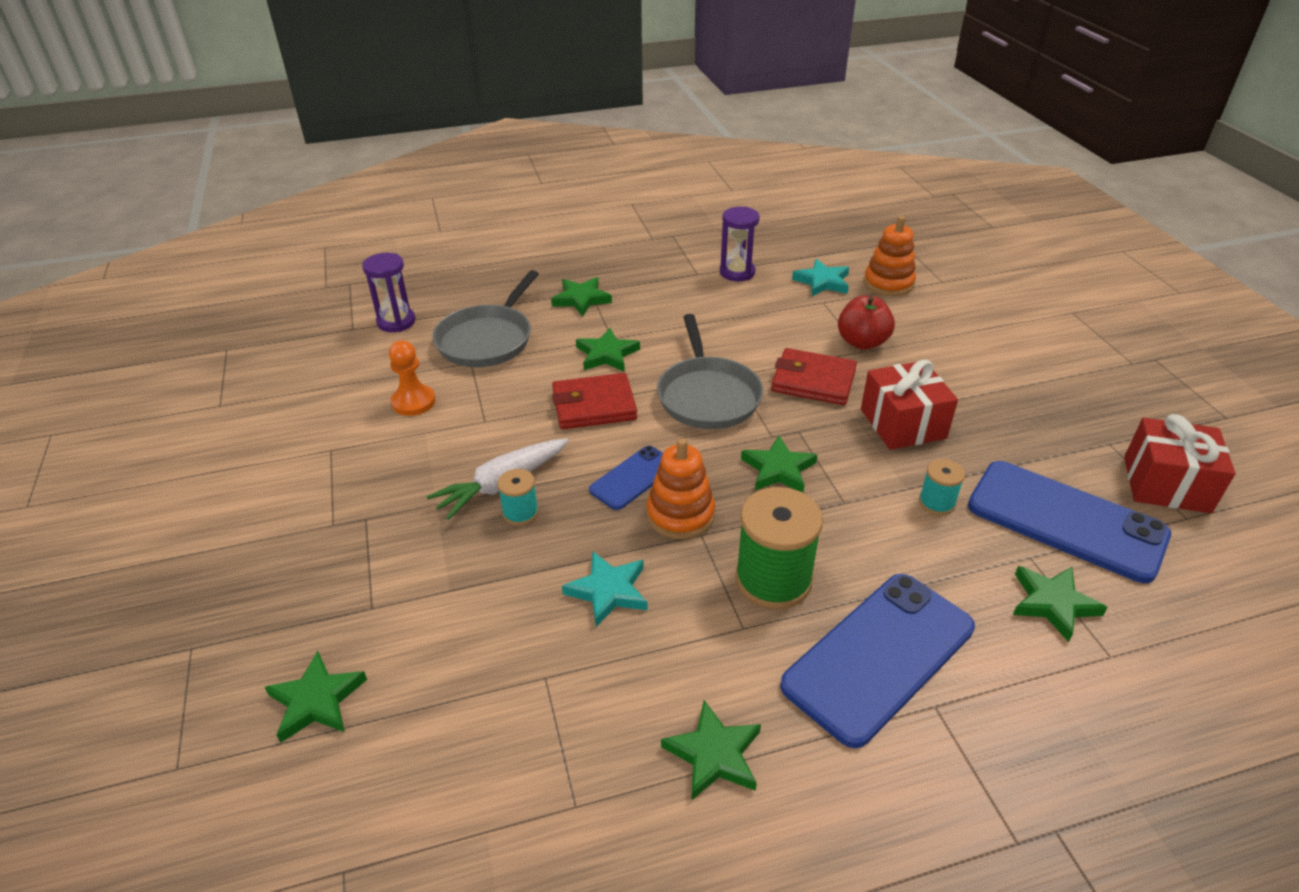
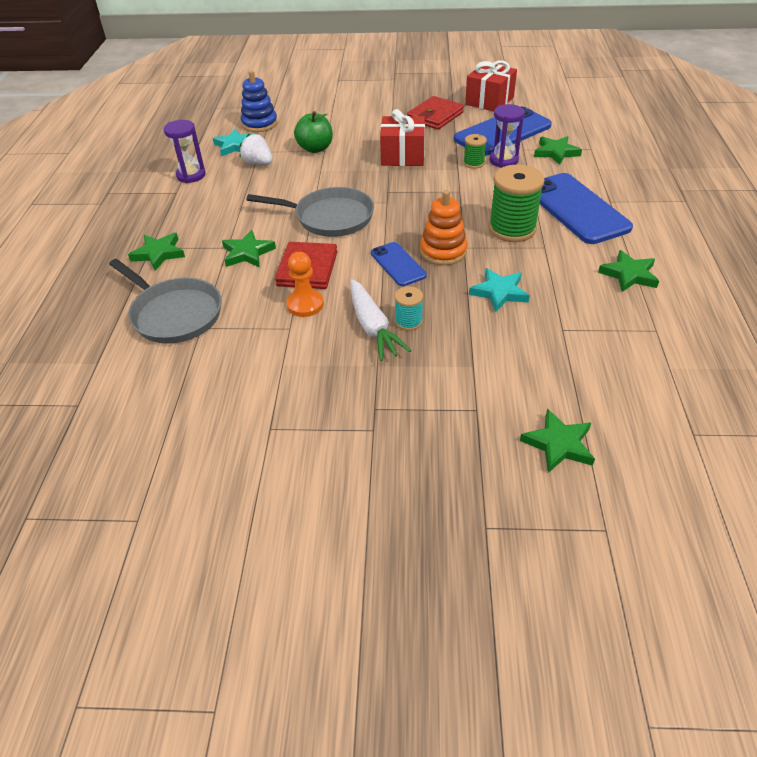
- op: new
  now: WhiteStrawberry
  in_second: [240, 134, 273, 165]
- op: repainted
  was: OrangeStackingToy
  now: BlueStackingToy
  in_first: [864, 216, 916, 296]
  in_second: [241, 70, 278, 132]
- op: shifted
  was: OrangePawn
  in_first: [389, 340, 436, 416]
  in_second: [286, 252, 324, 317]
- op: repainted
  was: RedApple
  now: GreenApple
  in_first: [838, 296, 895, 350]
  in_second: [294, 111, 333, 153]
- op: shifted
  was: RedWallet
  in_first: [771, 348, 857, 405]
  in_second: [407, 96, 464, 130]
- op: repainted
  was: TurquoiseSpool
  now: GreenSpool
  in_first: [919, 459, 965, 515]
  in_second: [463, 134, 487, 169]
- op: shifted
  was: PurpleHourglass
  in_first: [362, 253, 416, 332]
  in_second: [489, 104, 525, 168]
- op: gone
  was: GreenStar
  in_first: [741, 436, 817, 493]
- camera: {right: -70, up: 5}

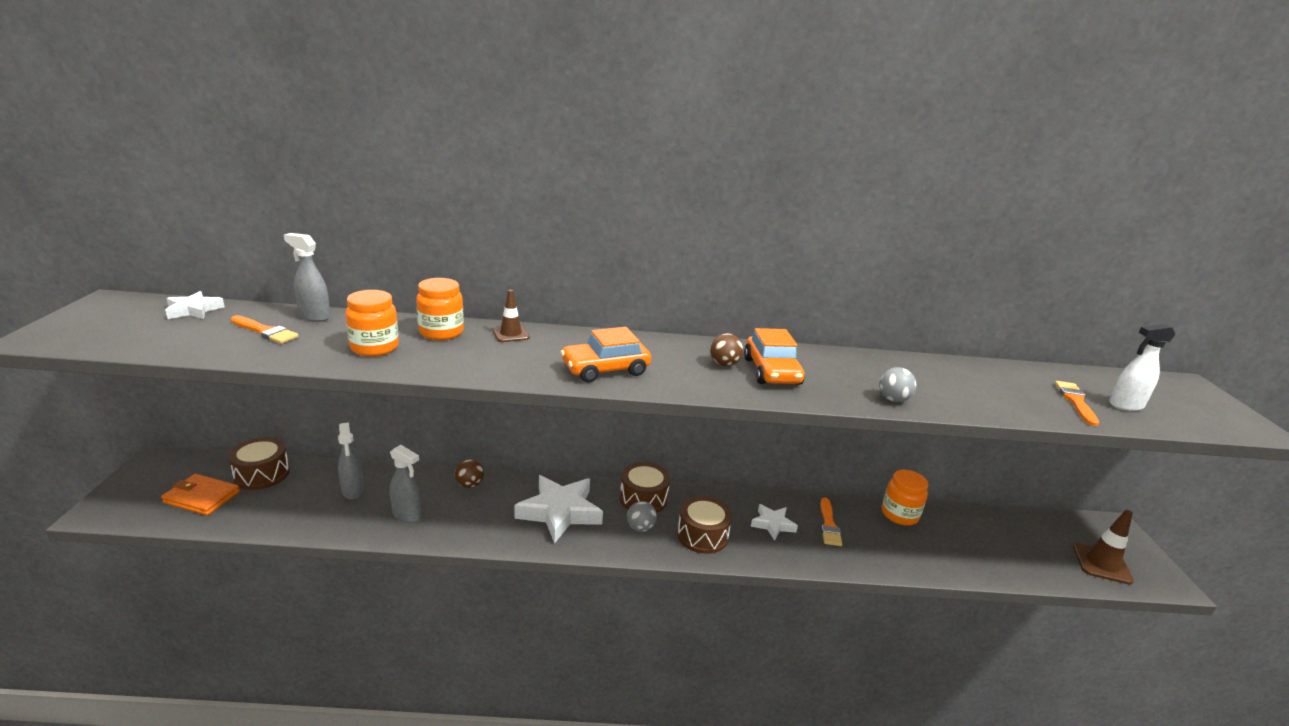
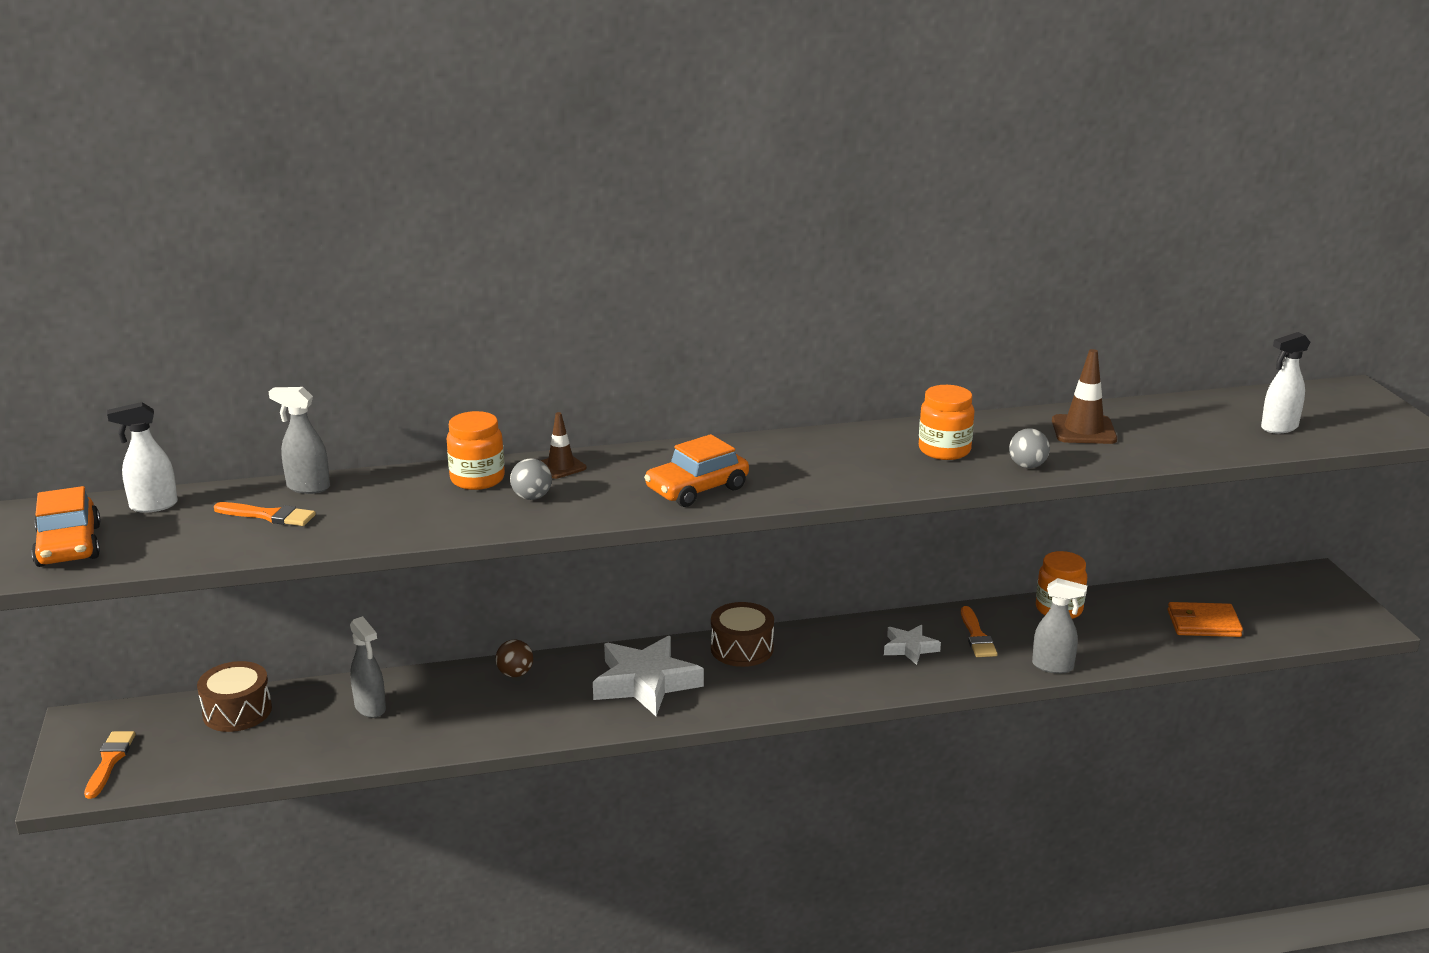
- op: shifted
  was: OrangeCar
  in_first: [744, 328, 805, 385]
  in_second: [31, 486, 101, 567]
- op: shifted
  was: OrangeBrush
  in_first: [1055, 381, 1099, 426]
  in_second: [84, 731, 136, 799]
- op: swapped
  was: WhiteStar
  now: WhiteSprayBottle
  in_first: [165, 291, 225, 319]
  in_second: [107, 402, 178, 513]
- op: shifted
  was: GreyBall
  in_first: [627, 501, 657, 532]
  in_second: [510, 458, 552, 500]
- op: shifted
  was: OrangeJar
  in_first: [345, 290, 399, 356]
  in_second: [919, 385, 974, 460]
- op: shifted
  was: GreySprayBottle
  in_first: [390, 445, 421, 523]
  in_second: [1032, 578, 1087, 674]
- op: shifted
  was: BrownTrafficCone
  in_first: [1073, 510, 1134, 585]
  in_second: [1052, 349, 1117, 444]
- op: shifted
  was: OrangeWallet
  in_first: [161, 474, 240, 515]
  in_second: [1168, 602, 1243, 637]
- op: gone
  was: BrownDrum
  in_first: [677, 496, 732, 554]
- op: gone
  was: BrownBall
  in_first: [710, 333, 743, 366]
- camera: {right: -10, up: 0}

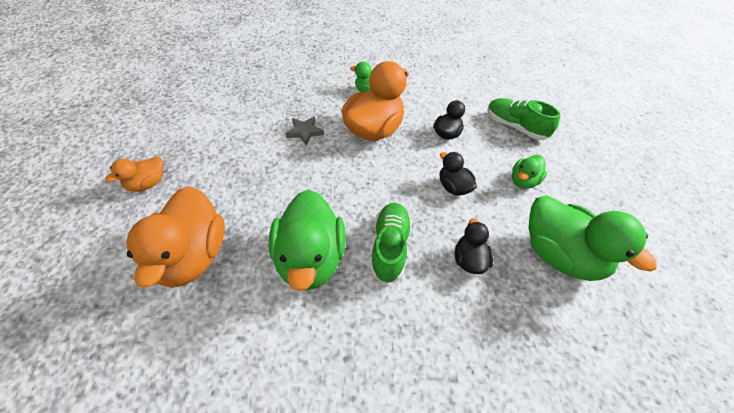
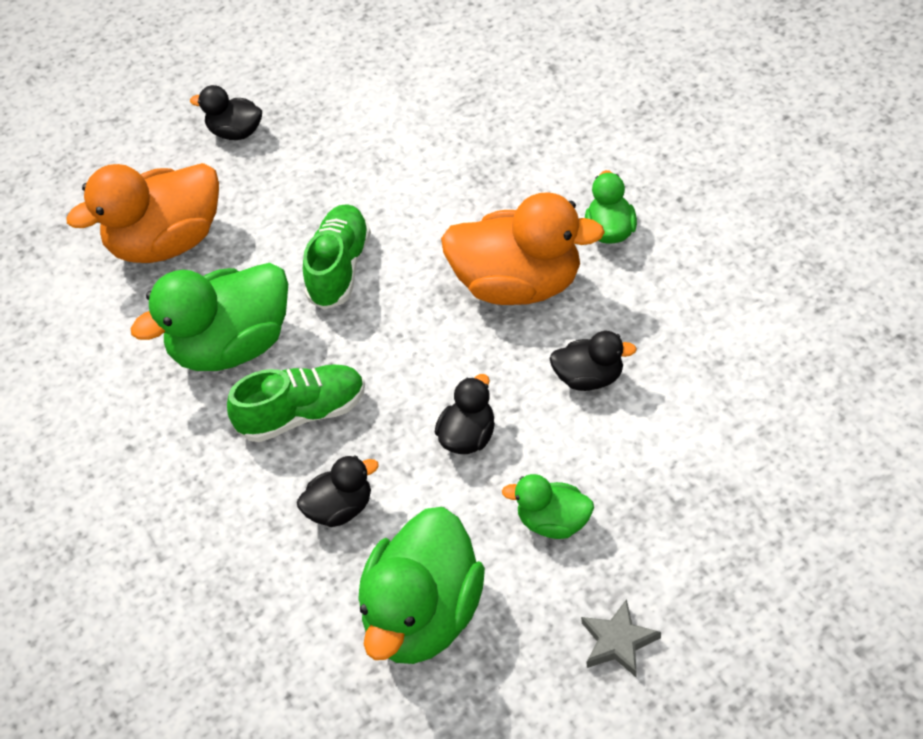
- op: repainted
  was: OrangeDuck
  now: BlackDuck
  in_first: [105, 156, 163, 192]
  in_second: [190, 85, 262, 140]
- op: shifted
  was: GreenShoe
  in_first: [487, 98, 560, 140]
  in_second: [303, 204, 371, 310]
- op: shifted
  was: GreyStar
  in_first: [286, 116, 324, 145]
  in_second: [581, 599, 661, 678]
- camera: {right: 70, up: 0}

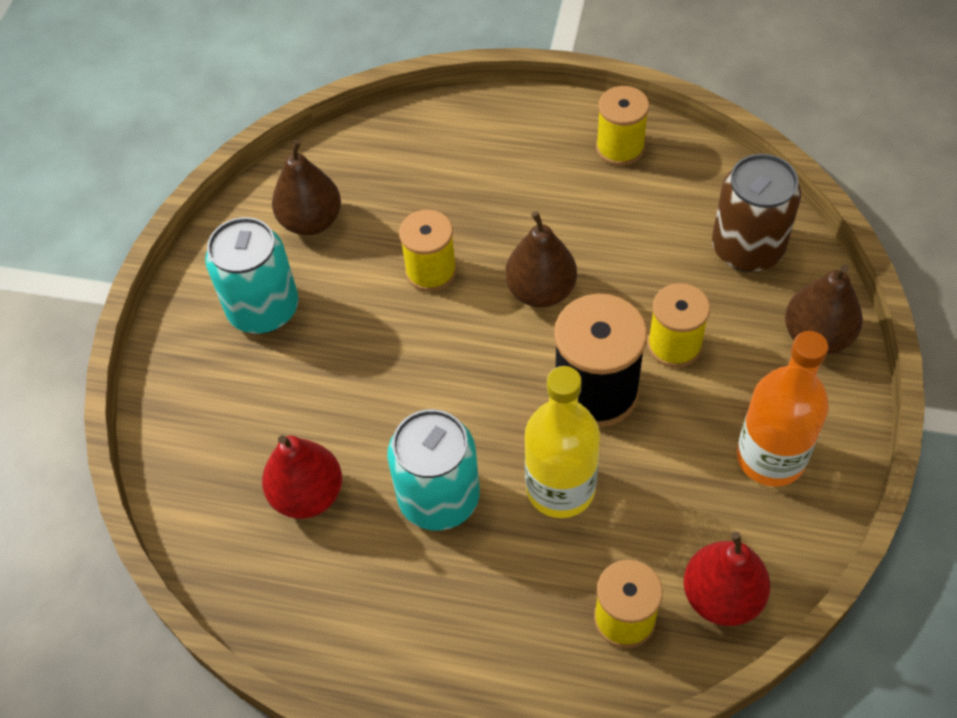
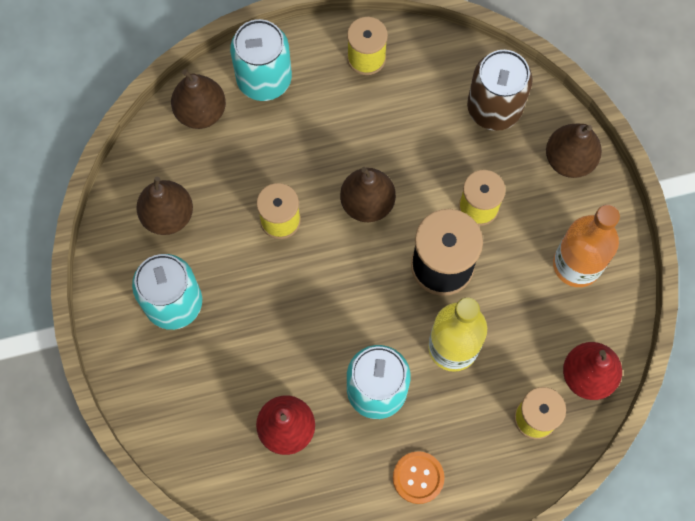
- op: new
  now: BrownPear
  in_second: [171, 69, 226, 129]
- op: new
  now: TurquoiseCan
  in_second: [230, 19, 292, 101]
- op: new
  now: OrangeButton
  in_second: [393, 451, 445, 504]
- camera: {right: -30, up: 15}

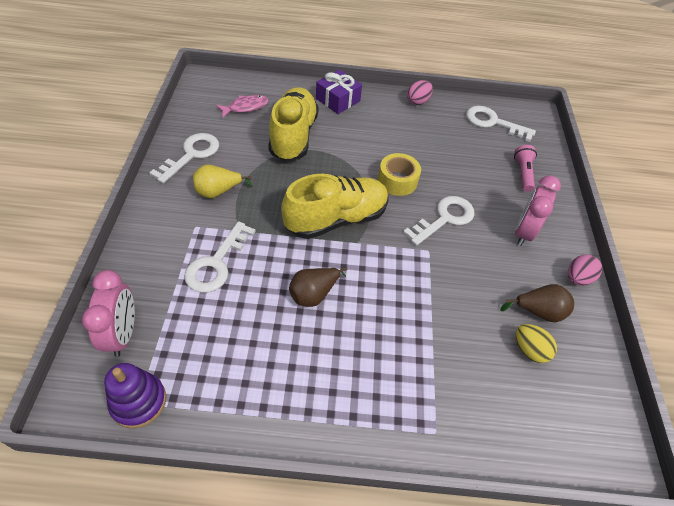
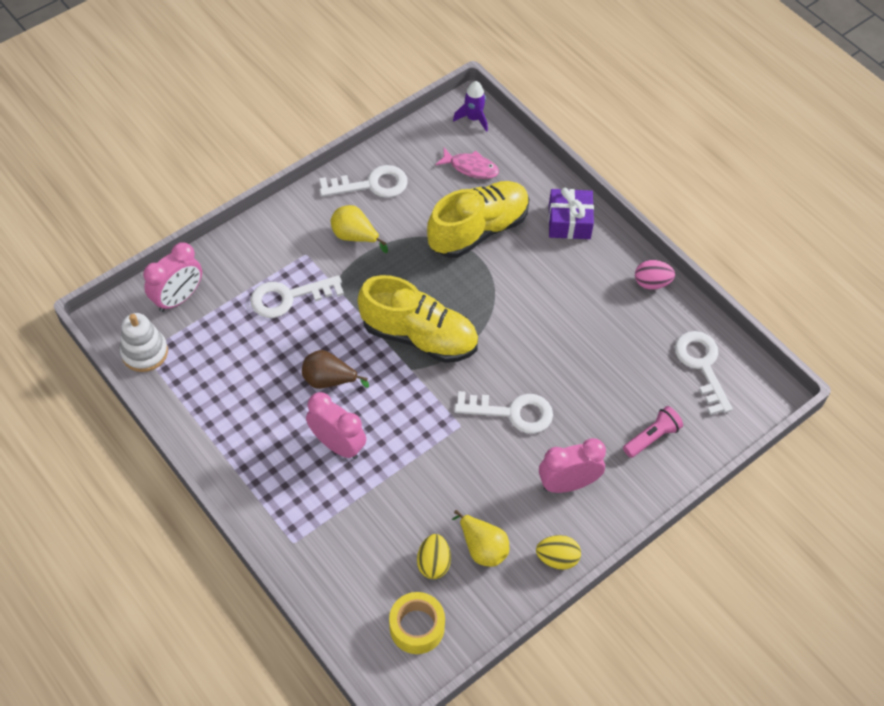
- op: repainted
  was: PurpleStackingToy
  now: WhiteStackingToy
  in_first: [104, 363, 166, 429]
  in_second: [120, 313, 168, 372]
- op: new
  now: PinkClock
  in_second: [306, 392, 366, 459]
- op: shifted
  was: YellowTape
  in_first: [378, 153, 421, 196]
  in_second: [389, 592, 445, 654]
- op: repainted
  was: BrownPear
  now: YellowPear
  in_first: [500, 284, 574, 322]
  in_second: [452, 510, 509, 567]
- op: new
  now: PurpleRocket
  in_second: [453, 81, 488, 132]
- op: repainted
  was: PinkEgg
  now: YellowEgg
  in_first: [568, 255, 602, 286]
  in_second: [536, 535, 581, 570]
- camera: {right: 50, up: 5}

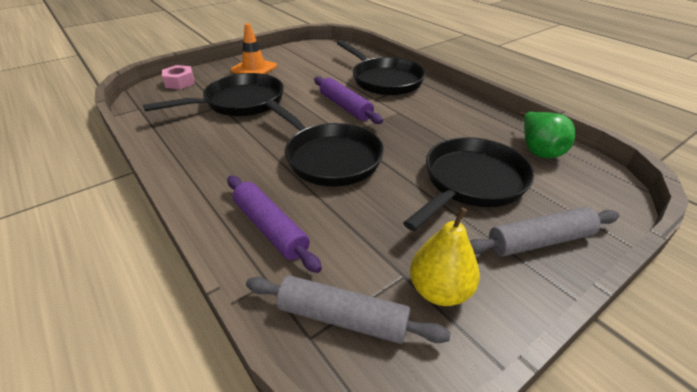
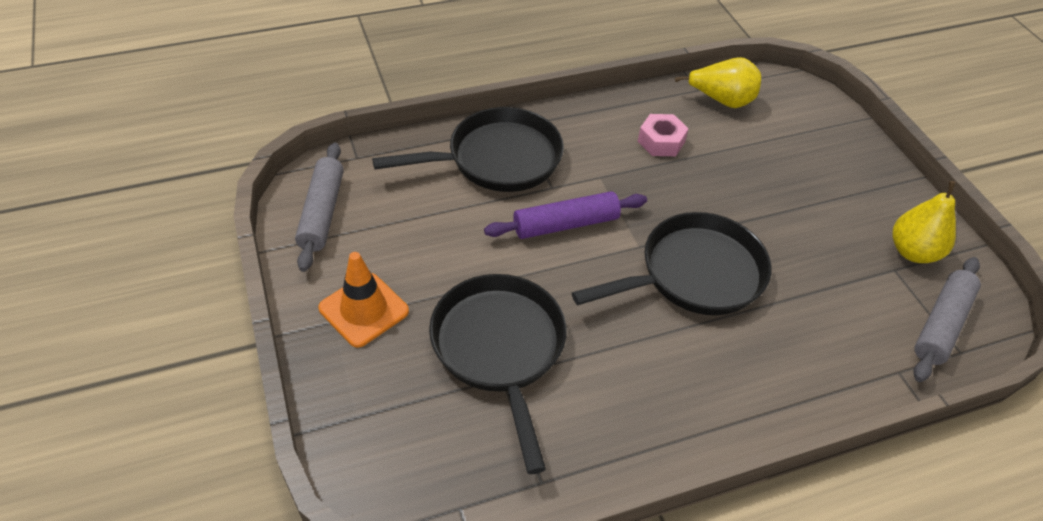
- op: shifted
  was: GreyRollingPin
  in_first: [470, 207, 619, 257]
  in_second: [295, 143, 344, 272]
- op: shifted
  was: PinkNut
  in_first: [162, 65, 195, 89]
  in_second: [638, 114, 689, 156]
- op: repainted
  was: GreenPear
  now: YellowPear
  in_first: [520, 112, 575, 158]
  in_second: [675, 57, 761, 108]
- op: gone
  was: PurpleRollingPin
  in_first: [227, 176, 322, 273]
- op: gone
  was: BlackPan
  in_first: [403, 137, 534, 231]
- camera: {right: -75, up: 10}

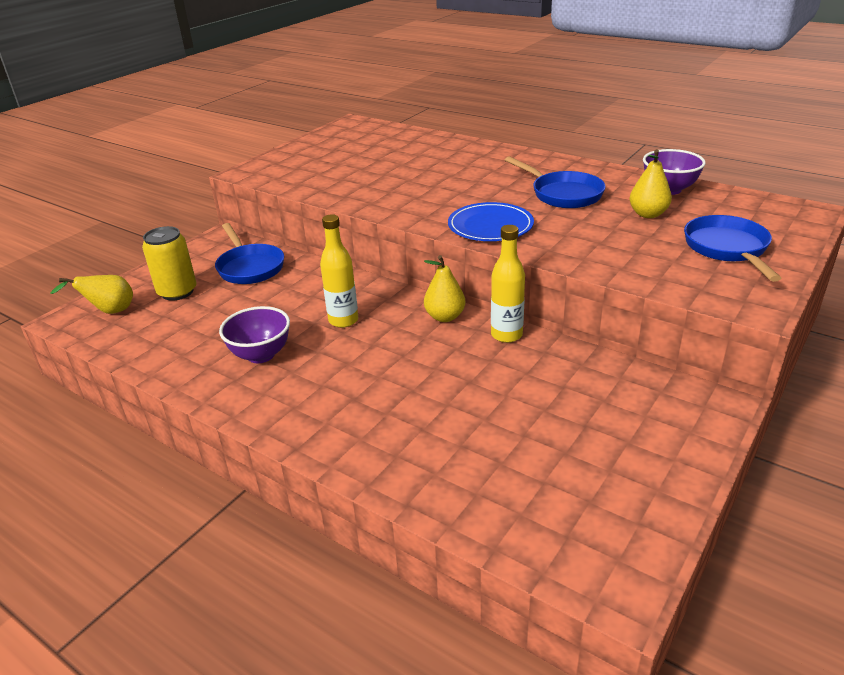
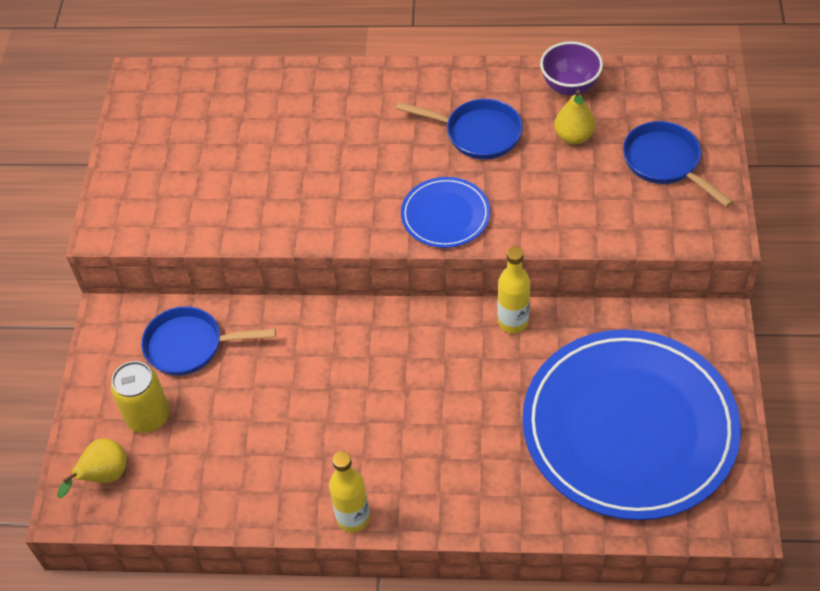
- op: rotated
  was: BluePan
  in_first: [215, 223, 284, 284]
  in_second: [141, 306, 276, 376]
  clockwise: 150
- op: shifted
  was: YellowBottle
  in_first: [320, 214, 358, 328]
  in_second: [329, 451, 370, 533]
- op: new
  now: BluePlate
  in_second: [522, 329, 741, 520]
- op: gone
  was: PurpleBowl
  in_first: [219, 306, 290, 363]
- op: gone
  was: YellowPear
  in_first: [424, 255, 465, 322]
- camera: {right: -30, up: 20}

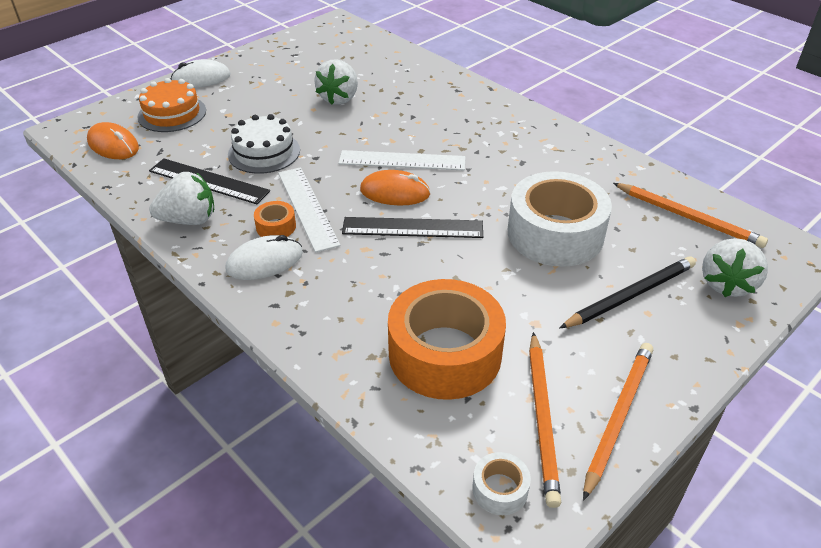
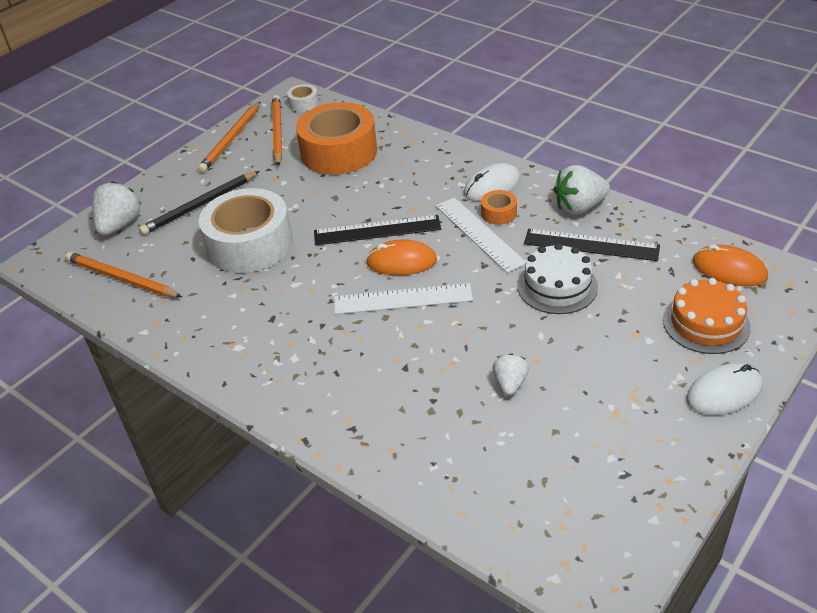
- op: scaled
  was: WhiteStrawberry
  in_first: [314, 60, 358, 105]
  in_second: [493, 353, 529, 395]
  ratio: 0.61
- camera: {right: 175, up: 0}

